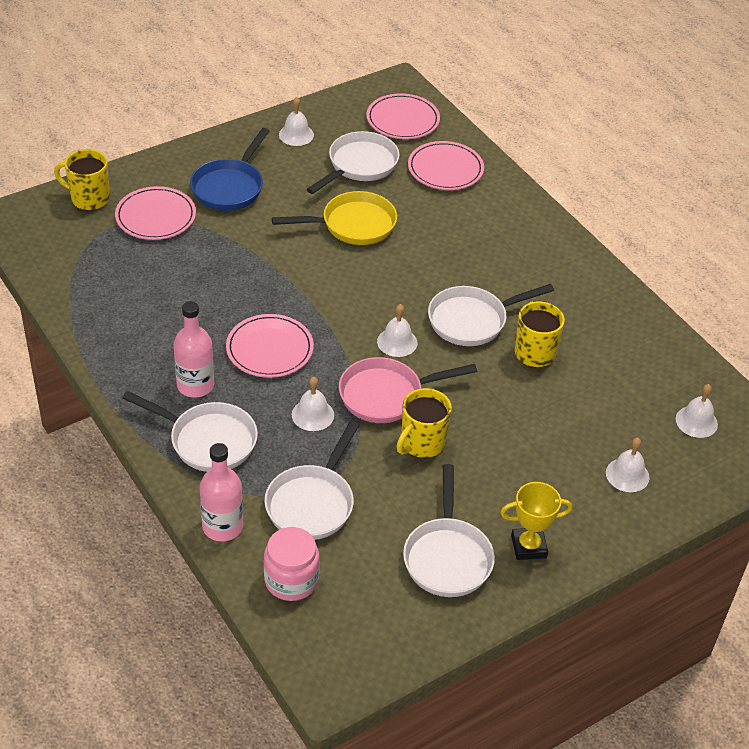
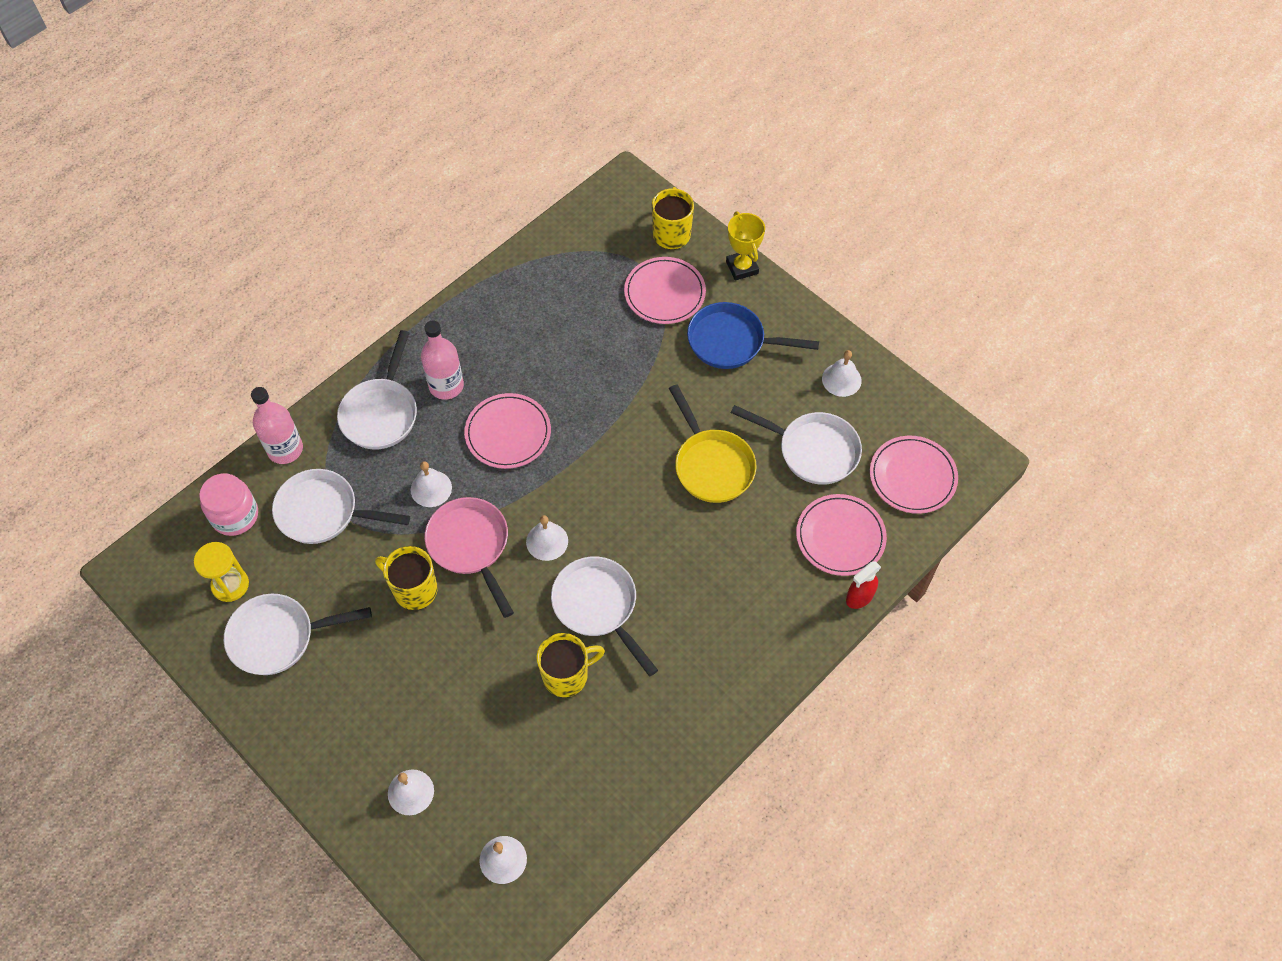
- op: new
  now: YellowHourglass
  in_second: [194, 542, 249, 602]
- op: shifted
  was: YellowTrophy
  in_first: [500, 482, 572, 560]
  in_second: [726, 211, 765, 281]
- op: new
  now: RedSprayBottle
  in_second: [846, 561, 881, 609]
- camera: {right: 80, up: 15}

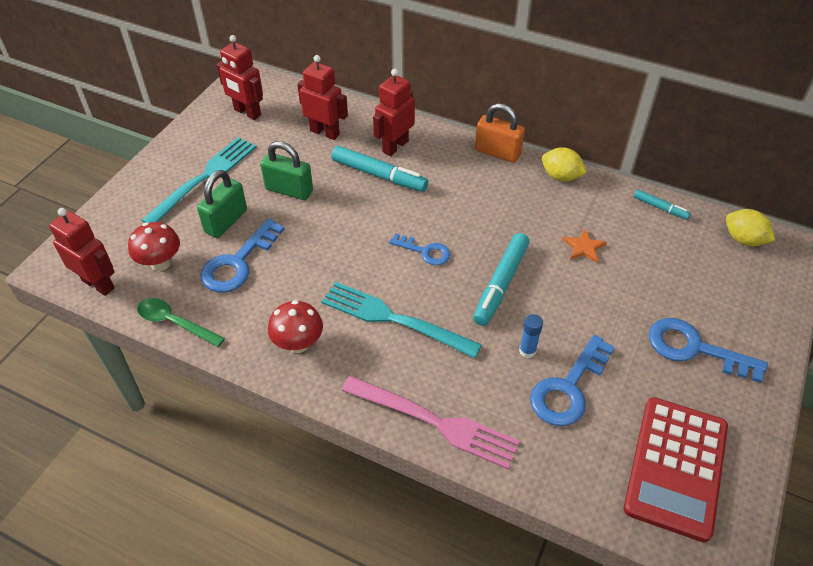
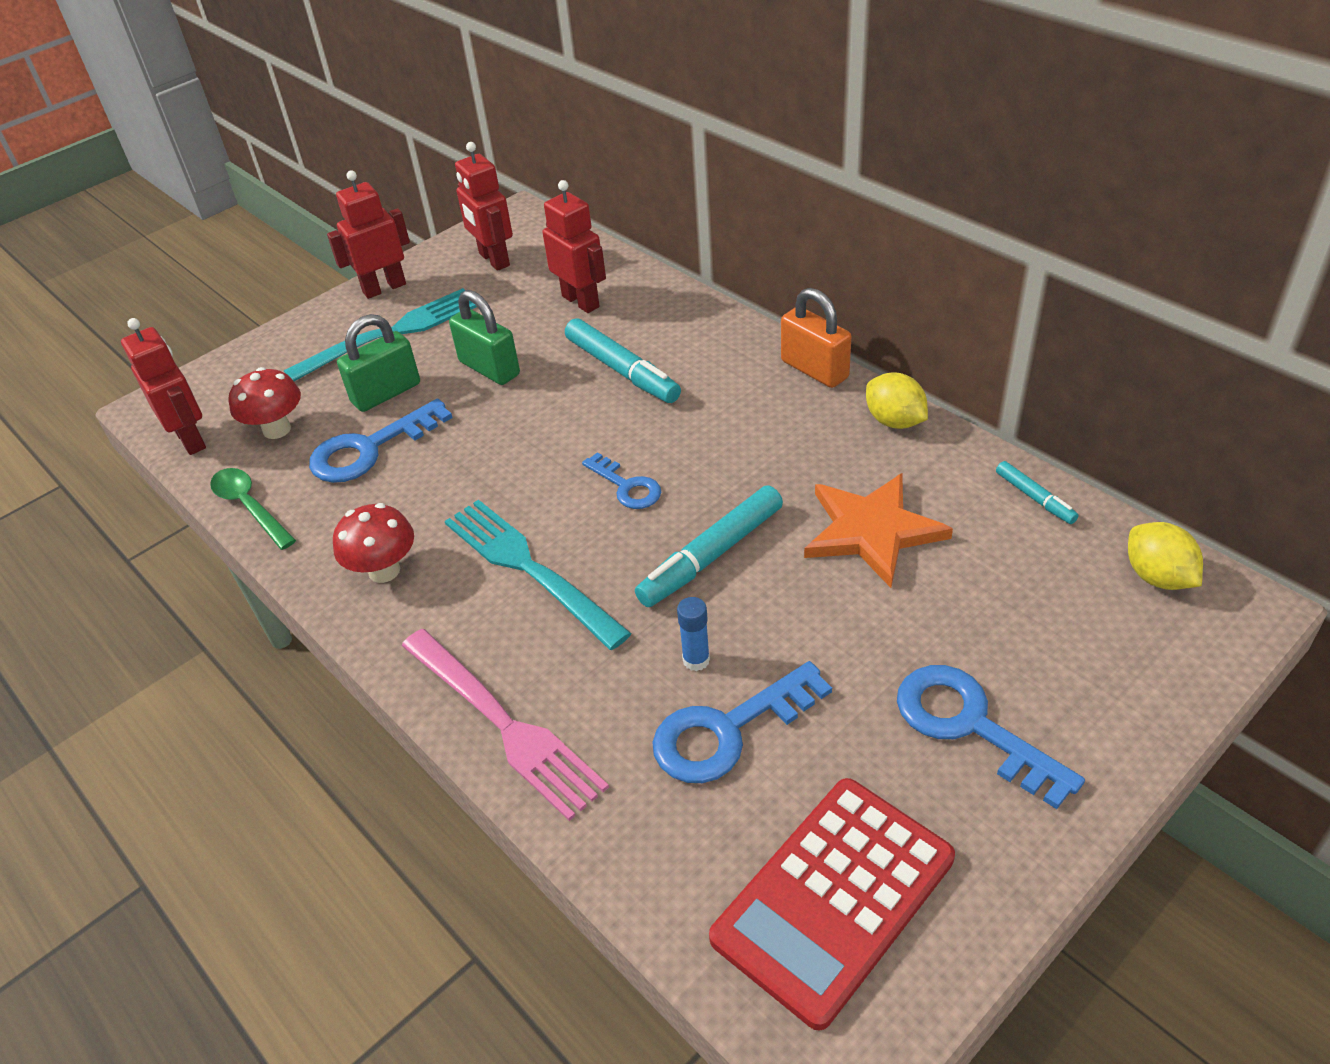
- op: shifted
  was: RedRobot
  in_first: [373, 69, 415, 156]
  in_second: [327, 170, 410, 299]
- op: scaled
  was: OrangeStar
  in_first: [562, 229, 607, 263]
  in_second: [804, 473, 953, 588]
  ratio: 2.04
- camera: {right: 25, up: -5}

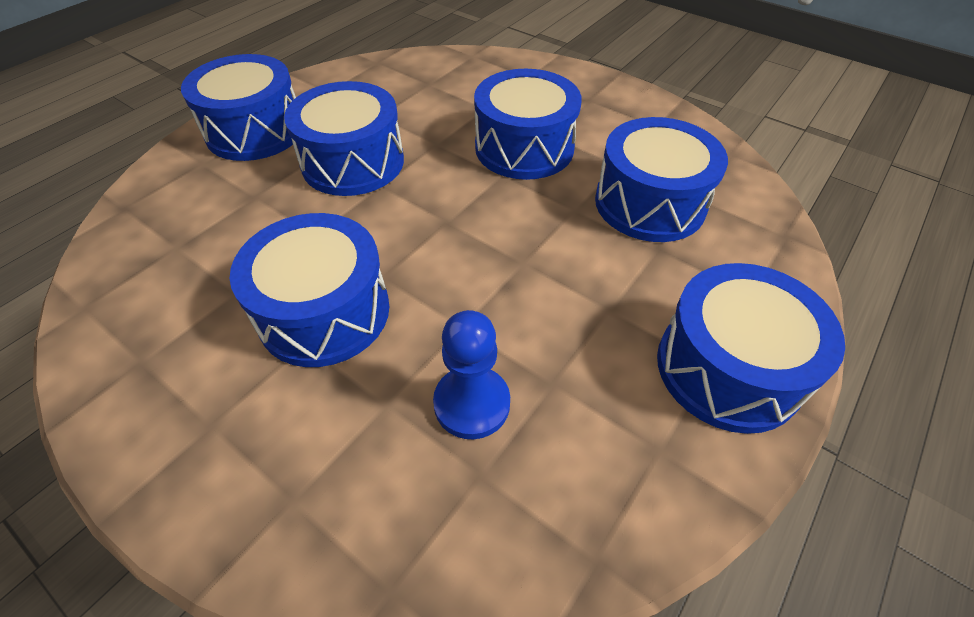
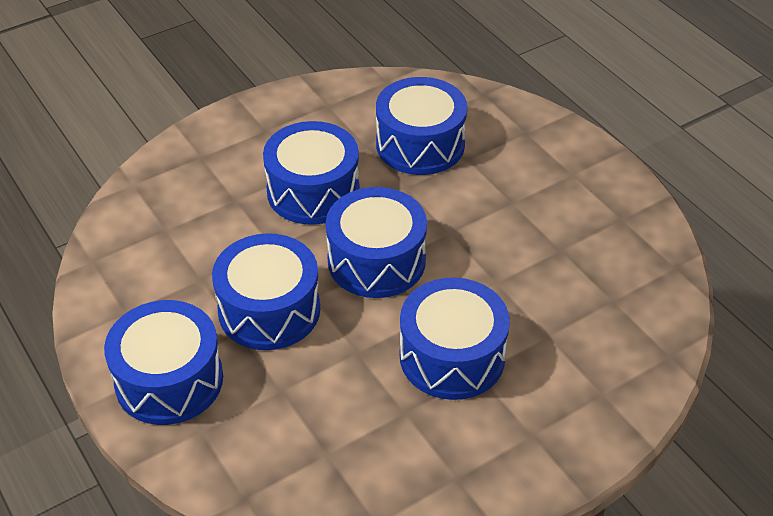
- op: shifted
  was: BlueDrum
  in_first: [657, 263, 845, 434]
  in_second: [326, 187, 427, 298]
- op: gone
  was: BluePawn
  in_first: [433, 310, 510, 439]
- camera: {right: -70, up: -5}

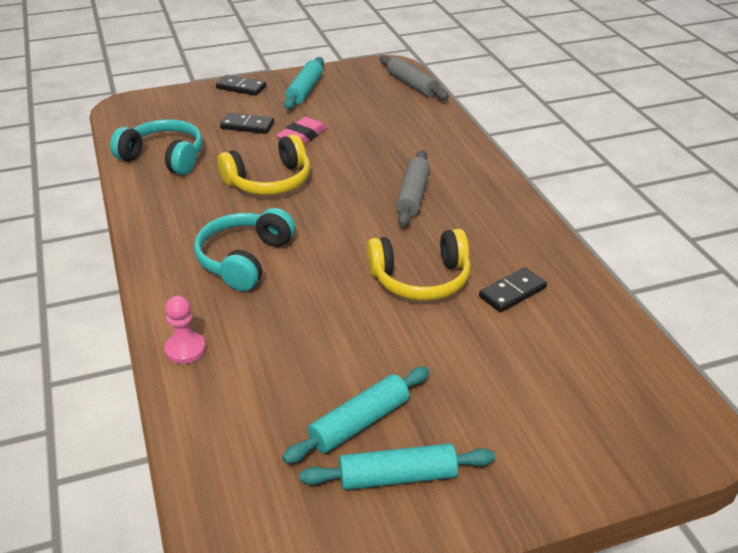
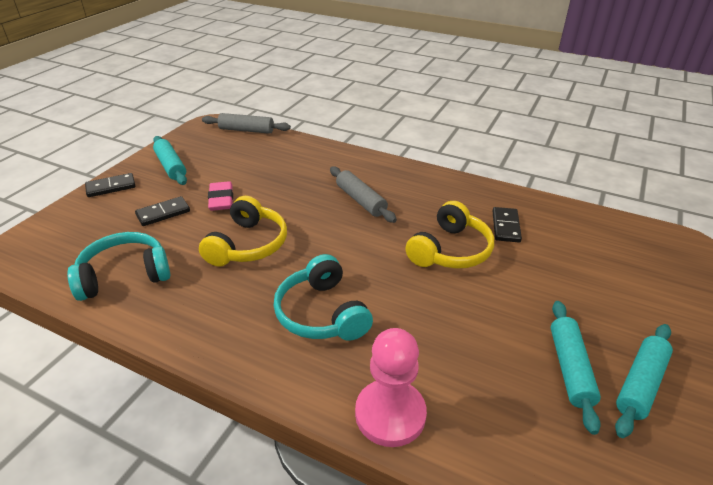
- op: scaled
  was: PinkPawn
  in_first: [164, 296, 206, 364]
  in_second: [355, 328, 427, 447]
  ratio: 1.71
- camera: {right: -45, up: 0}

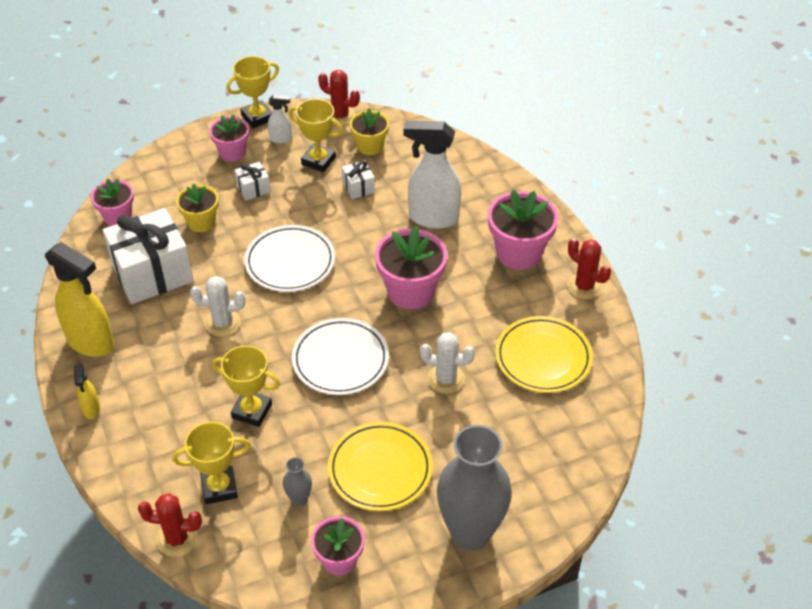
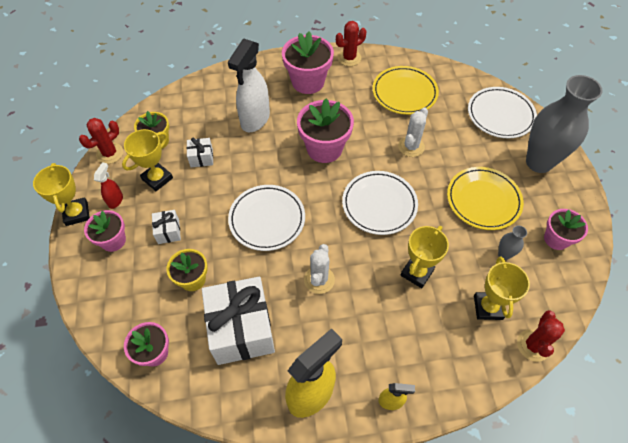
- op: repainted
  was: WhiteSprayBottle
  now: RedSprayBottle
  in_first: [268, 95, 292, 144]
  in_second: [94, 162, 123, 209]
- op: new
  now: WhitePlate
  in_second: [468, 87, 537, 138]
- camera: {right: -75, up: 10}

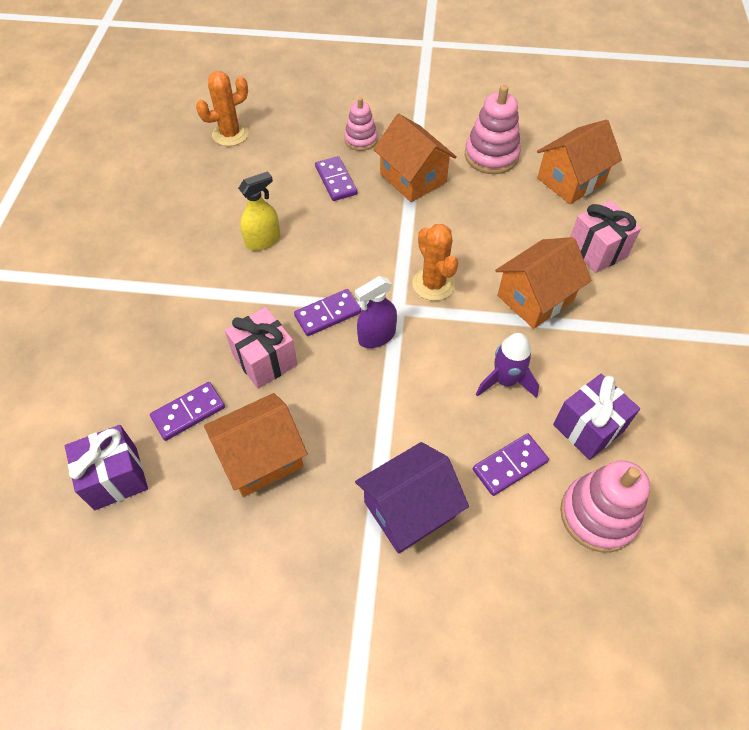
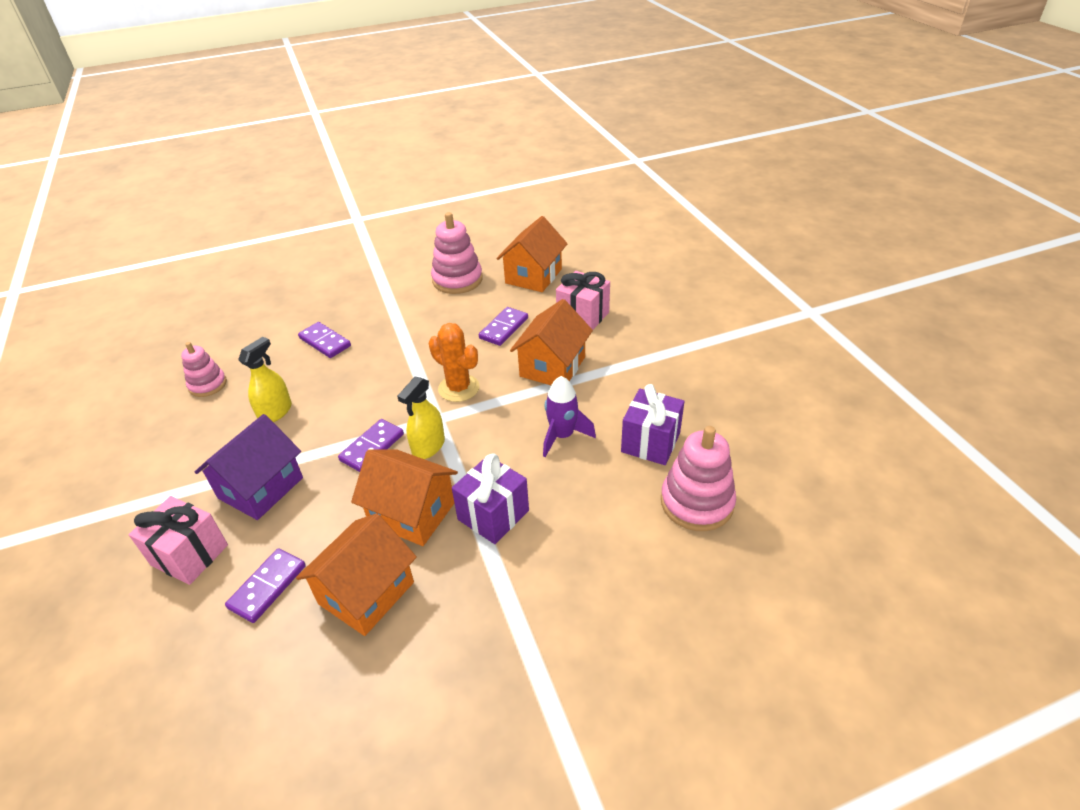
- op: shifted
  was: PinkGift
  in_first: [225, 307, 297, 389]
  in_second: [129, 496, 228, 585]
- op: shifted
  was: PinkStackingToy
  in_first: [344, 97, 378, 151]
  in_second: [181, 342, 227, 397]
- op: shifted
  was: PurpleHouse
  in_first: [355, 442, 469, 554]
  in_second: [195, 414, 303, 520]
- op: shifted
  was: OrangeHouse
  in_first: [373, 114, 457, 202]
  in_second: [351, 449, 458, 546]
- op: repainted
  was: PurpleSprayBottle
  now: YellowSprayBottle
  in_first: [355, 276, 397, 348]
  in_second: [397, 377, 445, 459]
- op: shifted
  was: PurpleGift
  in_first: [65, 425, 148, 510]
  in_second: [452, 453, 529, 544]
- op: shifted
  was: PurpleDomino
  in_first: [473, 433, 549, 496]
  in_second: [479, 307, 528, 346]
- op: gone
  was: OrangeCactus
  in_first: [196, 71, 249, 146]
- camera: {right: -25, up: -15}

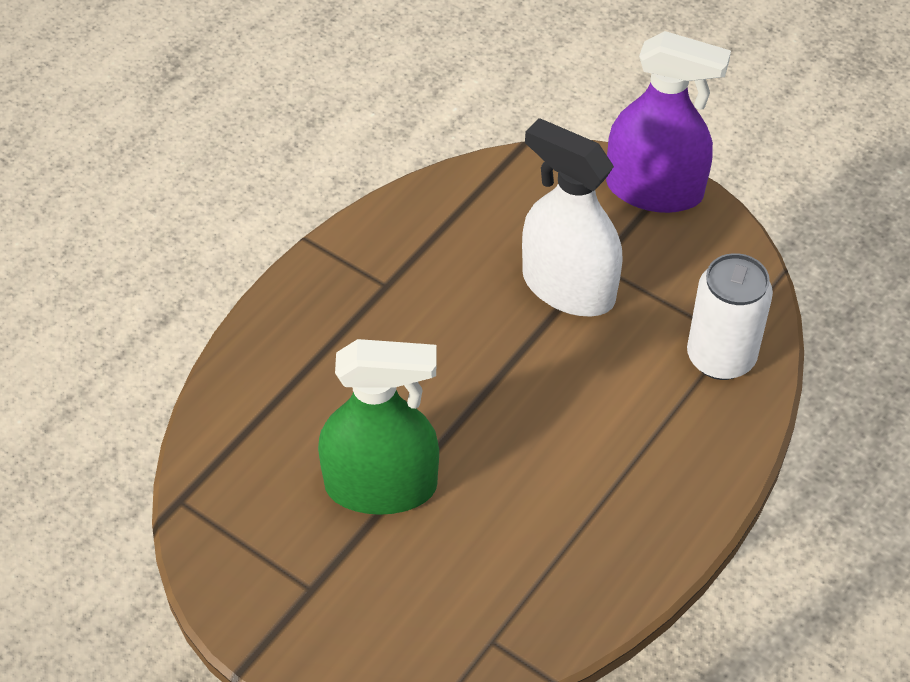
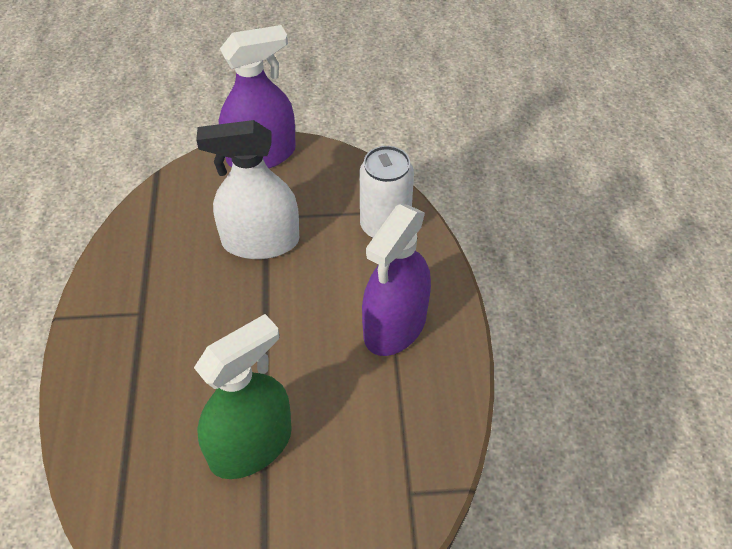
- op: new
  now: PurpleSprayBottle
  in_second: [362, 204, 431, 356]
- camera: {right: -40, up: 0}

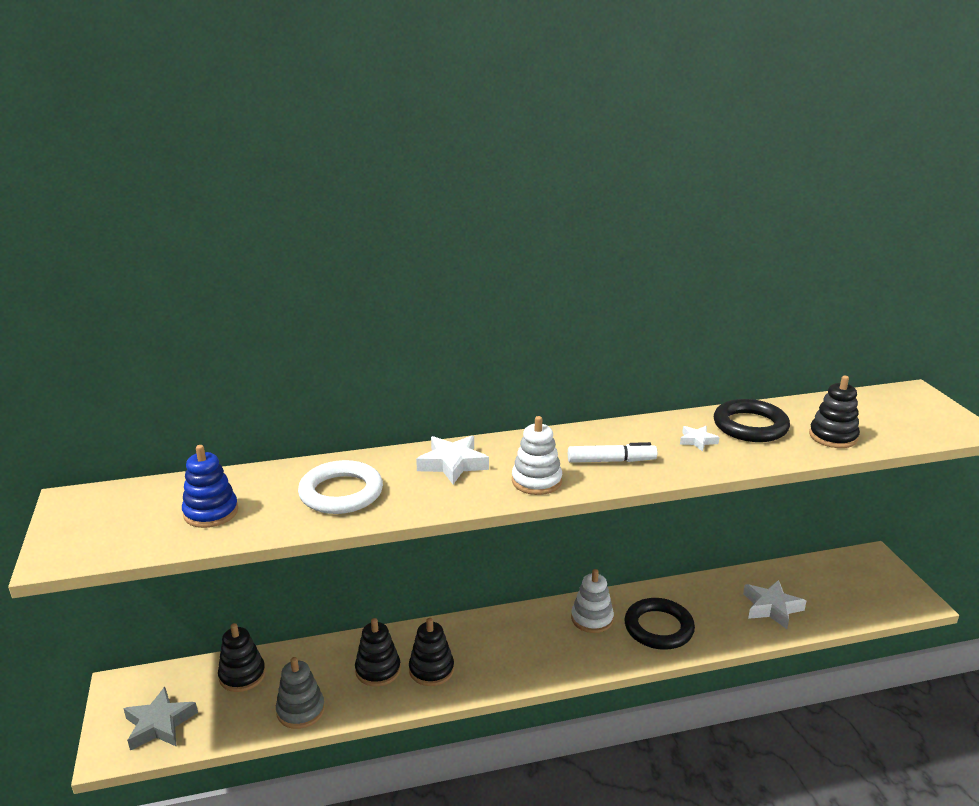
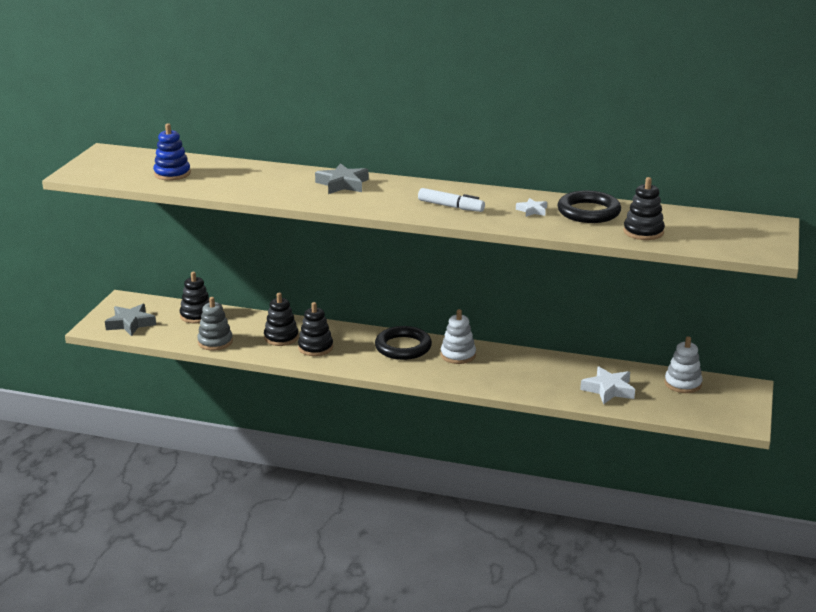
- op: repainted
  was: WhiteStar
  now: GreyStar
  in_first: [416, 436, 489, 484]
  in_second: [315, 163, 369, 194]
- op: shifted
  was: BlackRing
  in_first: [624, 598, 695, 650]
  in_second: [375, 326, 432, 360]
- op: shifted
  was: WhiteStackingToy
  in_first: [512, 416, 562, 495]
  in_second: [665, 336, 703, 393]
- op: gone
  was: WhiteRing
  in_first: [298, 460, 383, 514]
- camera: {right: 30, up: 0}

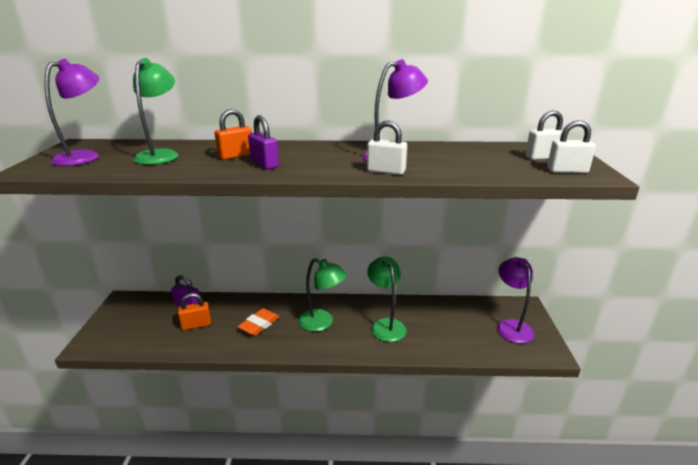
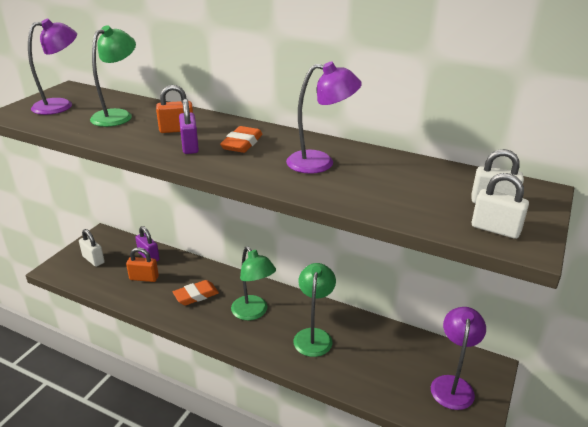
- op: shifted
  was: WhitePadlock
  in_first: [367, 120, 407, 175]
  in_second: [79, 229, 105, 267]
- op: new
  now: OrangeEraser
  in_second: [220, 126, 263, 153]
- camera: {right: 25, up: 5}

